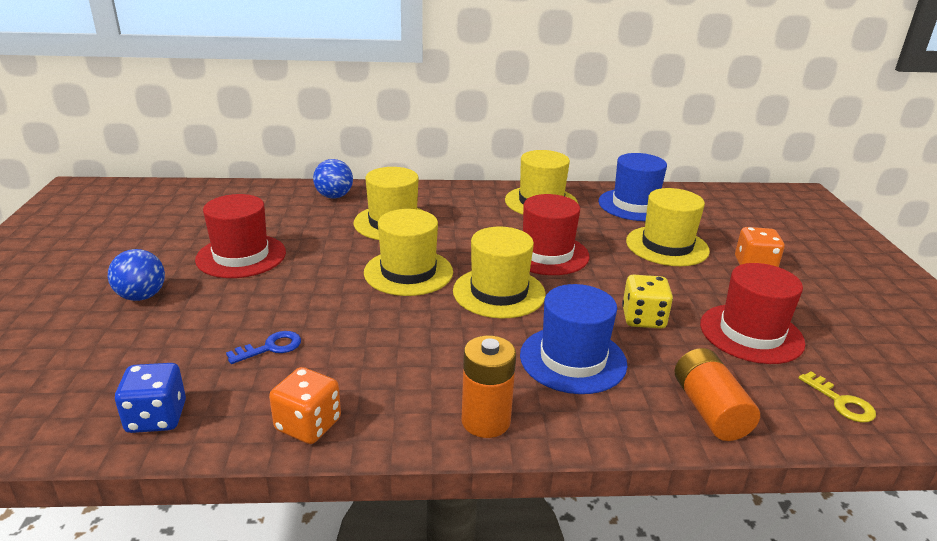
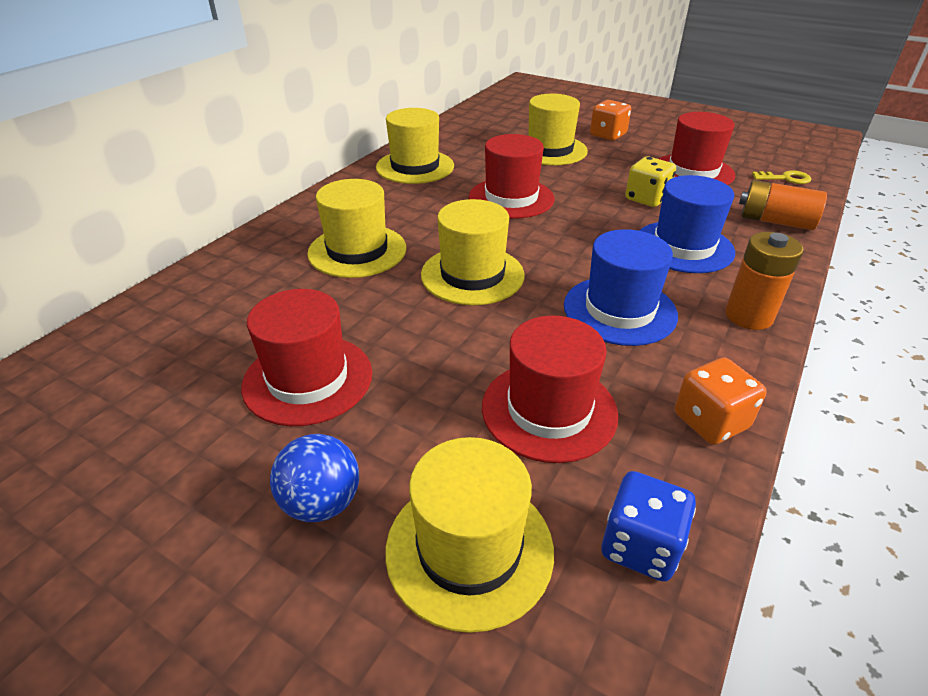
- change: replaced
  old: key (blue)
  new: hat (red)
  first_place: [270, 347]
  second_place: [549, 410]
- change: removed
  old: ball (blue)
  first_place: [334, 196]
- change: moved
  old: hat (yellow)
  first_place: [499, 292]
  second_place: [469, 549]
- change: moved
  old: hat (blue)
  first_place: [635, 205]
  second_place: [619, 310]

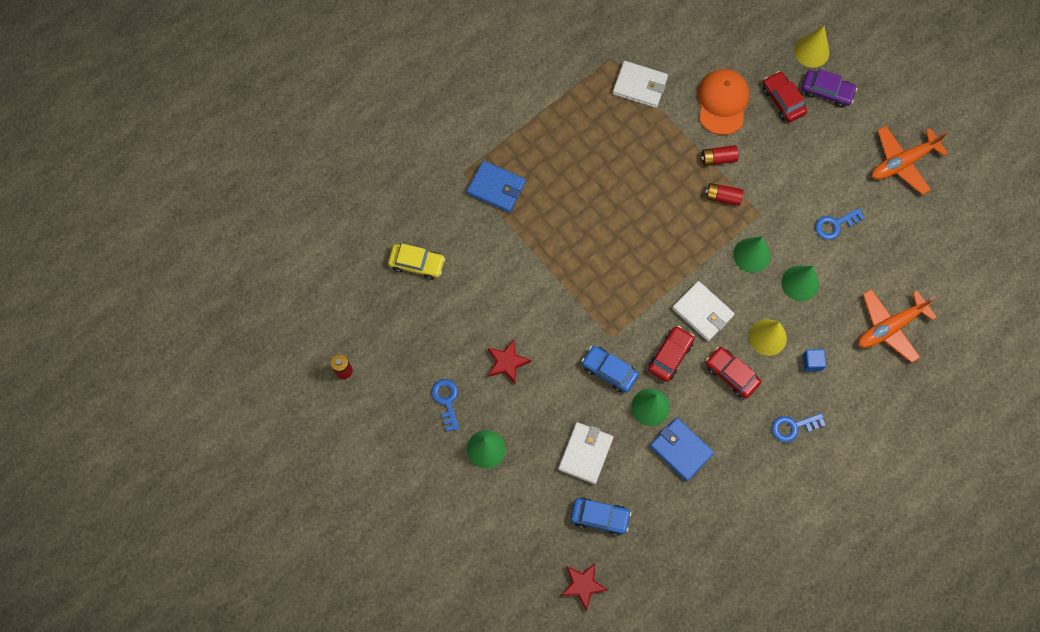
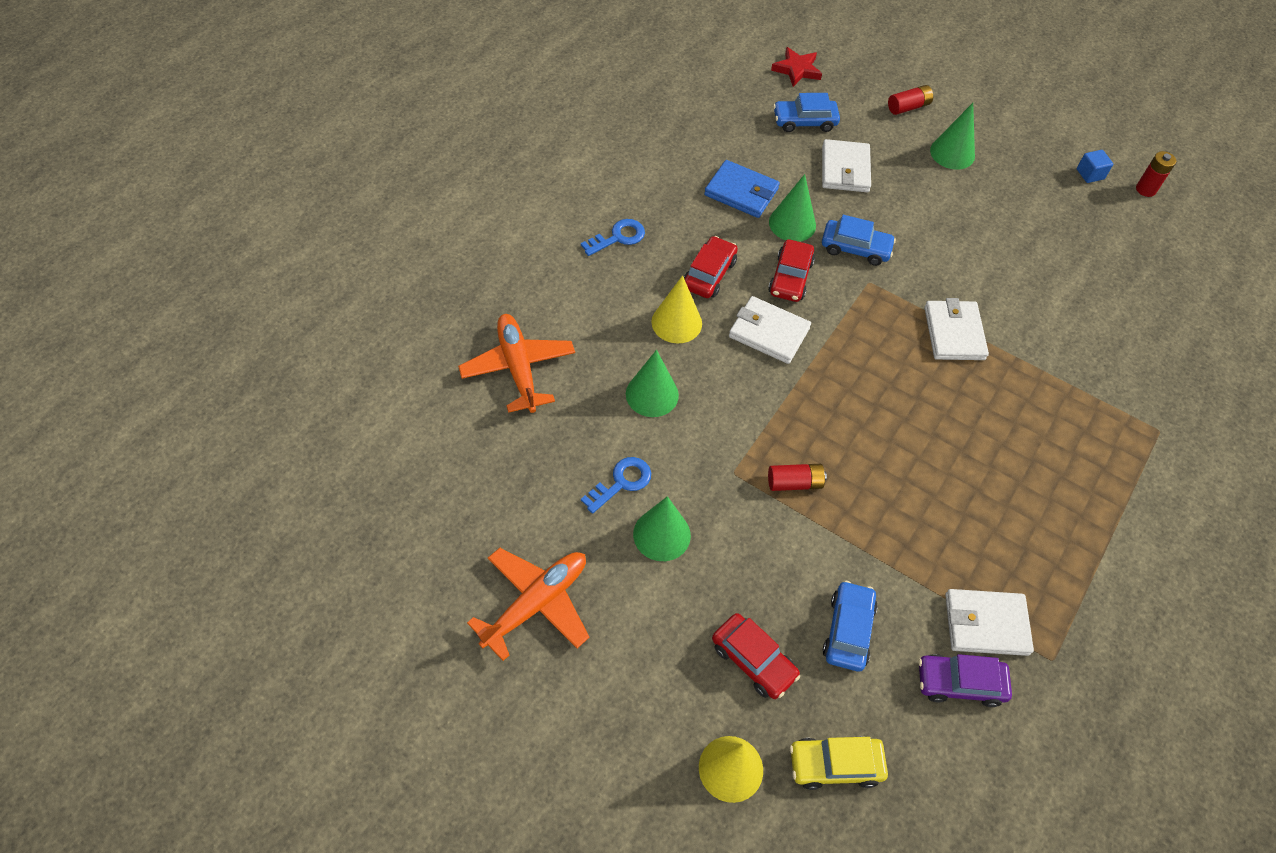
- change: moved
  old: car (yellow)
  first_place: [417, 263]
  second_place: [835, 765]
- change: removed
  old: key (blue)
  first_place: [446, 401]
- change: removed
  old: wallet (blue)
  first_place: [496, 188]
- change: removed
  old: star (red)
  first_place: [507, 362]
- change: replaced
  old: cap (orange)
  new: car (blue)
  first_place: [722, 102]
  second_place: [848, 630]
- change: moved
  old: battery (red)
  first_place: [718, 159]
  second_place: [908, 107]
- change: turned
  old: car (red)
  first_place: [731, 374]
  second_place: [709, 274]
  degrees: -90
- change: moved
  old: cone (green)
  first_place: [751, 255]
  second_place: [661, 534]
- change: moved
  old: car (purple)
  first_place: [827, 91]
  second_place: [960, 683]
- change: moved
  old: cube (blue)
  first_place: [812, 362]
  second_place: [1090, 174]
- change: turned
  old: plane (orange)
  first_place: [889, 327]
  second_place: [518, 368]
  degrees: -60
- change: added
  new: wallet (white)
  second_place: [954, 333]

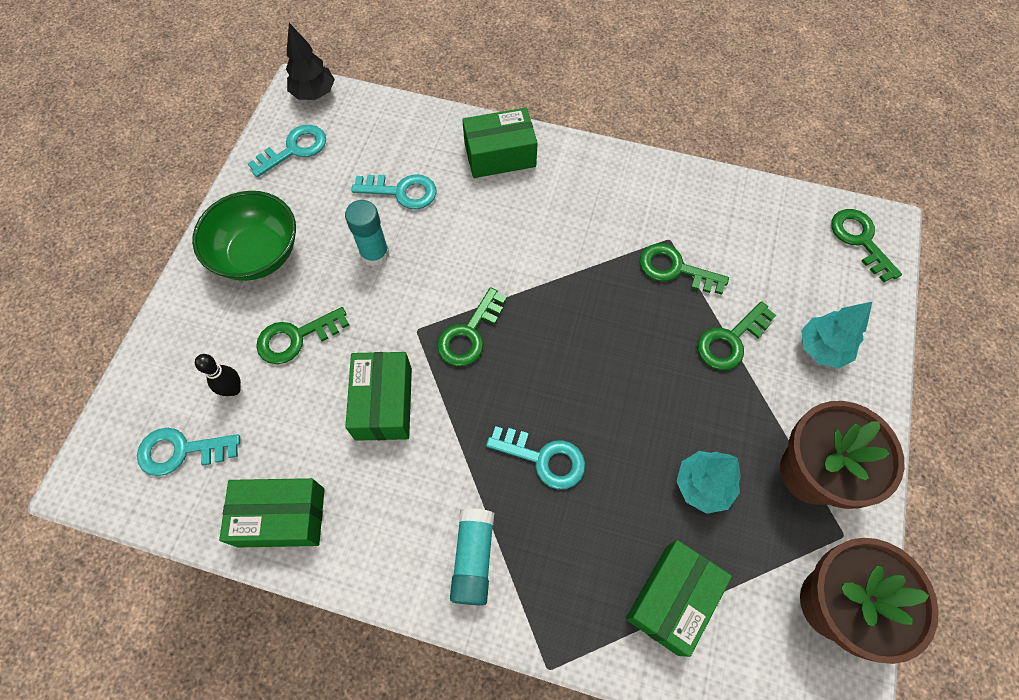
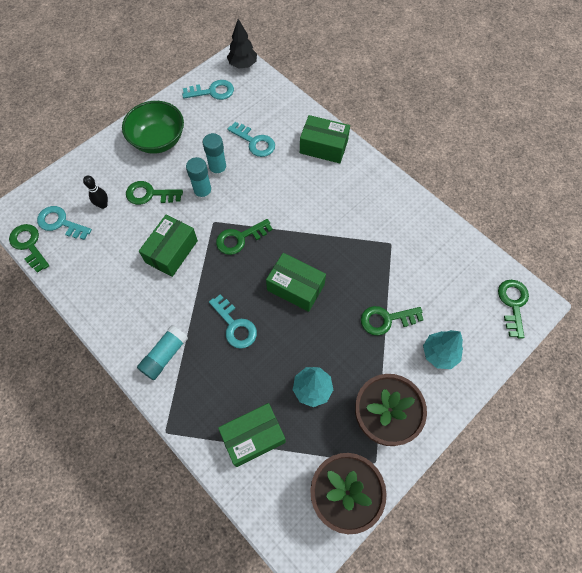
- change: moved
  old: box (green)
  first_place: [281, 517]
  second_place: [295, 287]
- change: moved
  old: key (green)
  first_place: [675, 269]
  second_place: [29, 245]
- change: added
  new: glue stick (turquoise)
  second_place: [203, 192]

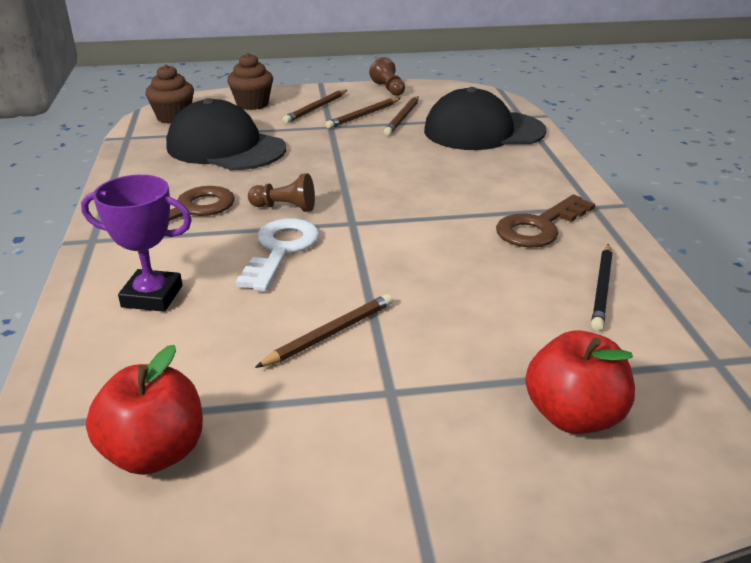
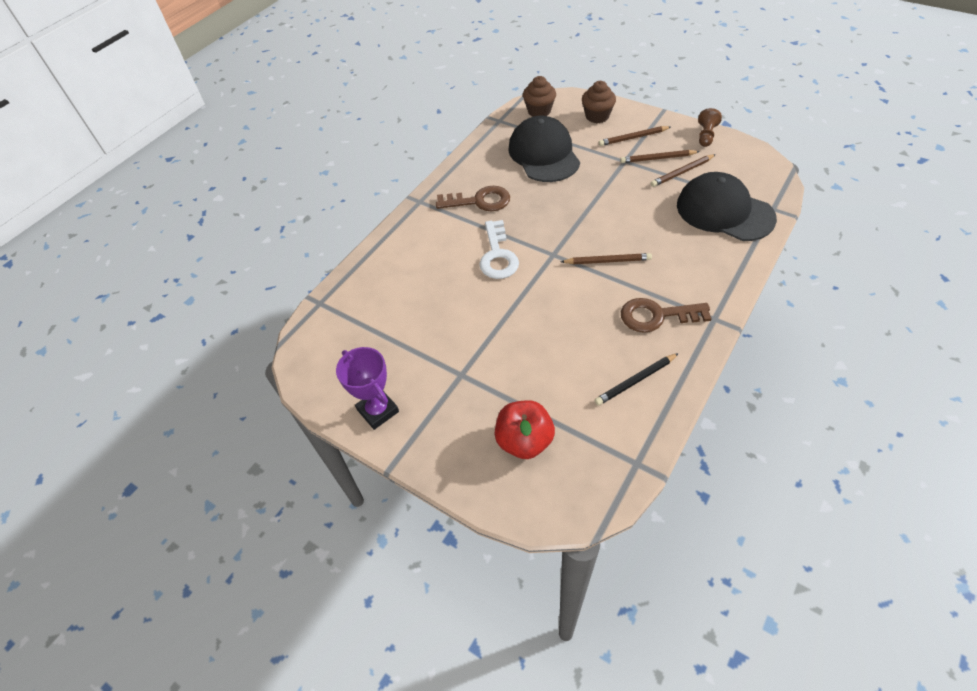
- change: moved
  old: trophy (purple)
  first_place: [152, 296]
  second_place: [378, 411]
- change: removed
  old: apple (red)
  first_place: [155, 453]
- change: turned
  old: key (white)
  first_place: [281, 250]
  second_place: [497, 255]
  degrees: 120
- change: removed
  old: pawn (brown)
  first_place: [285, 207]
- change: moved
  old: pencil (brown)
  first_place: [330, 334]
  second_place: [607, 261]

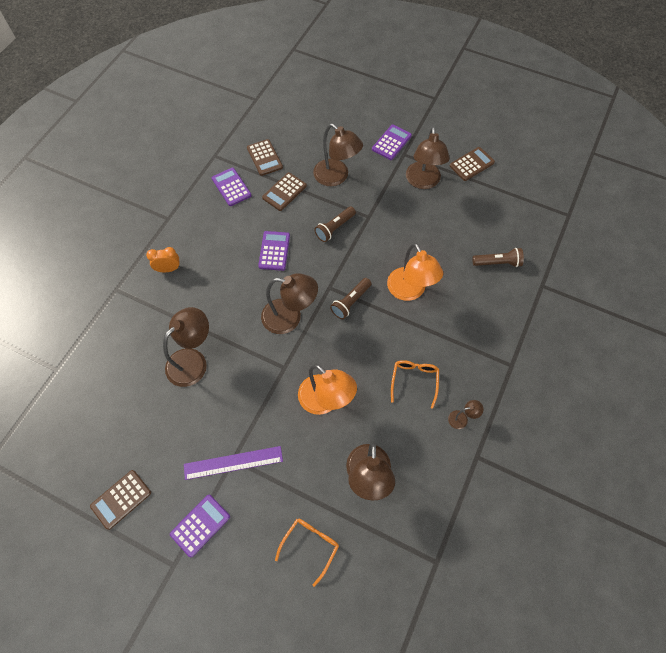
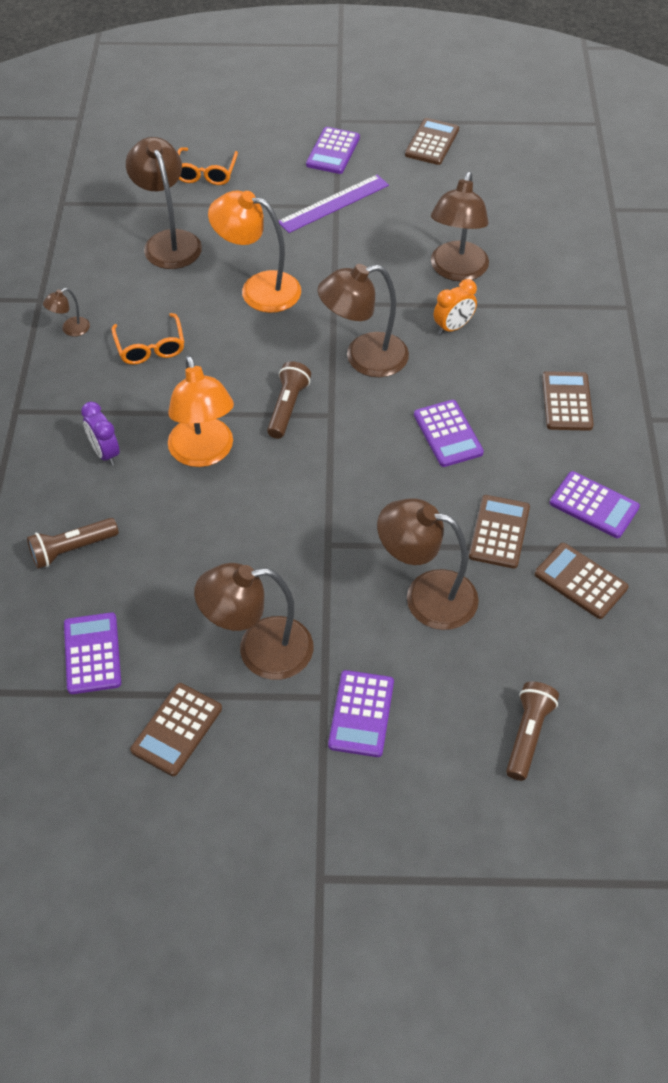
- change: moved
  old: clock (orange)
  first_place: [168, 269]
  second_place: [453, 327]
- change: moved
  old: flashlight (brown)
  first_place: [335, 228]
  second_place: [527, 735]
- change: turned
  old: lamp (orange)
  first_place: [410, 291]
  second_place: [204, 453]
  degrees: -150
- change: turned
  old: lamp (brown)
  first_place: [423, 182]
  second_place: [259, 650]
  degrees: -75
- change: added
  new: calculator (purple)
  second_place: [92, 653]
- change: added
  new: clock (purple)
  second_place: [105, 453]
- change: added
  new: calculator (brown)
  second_place: [567, 402]

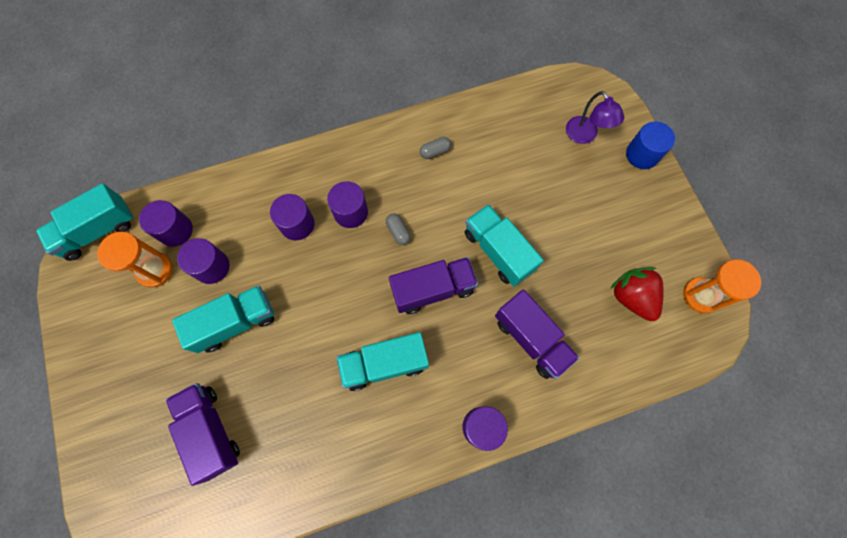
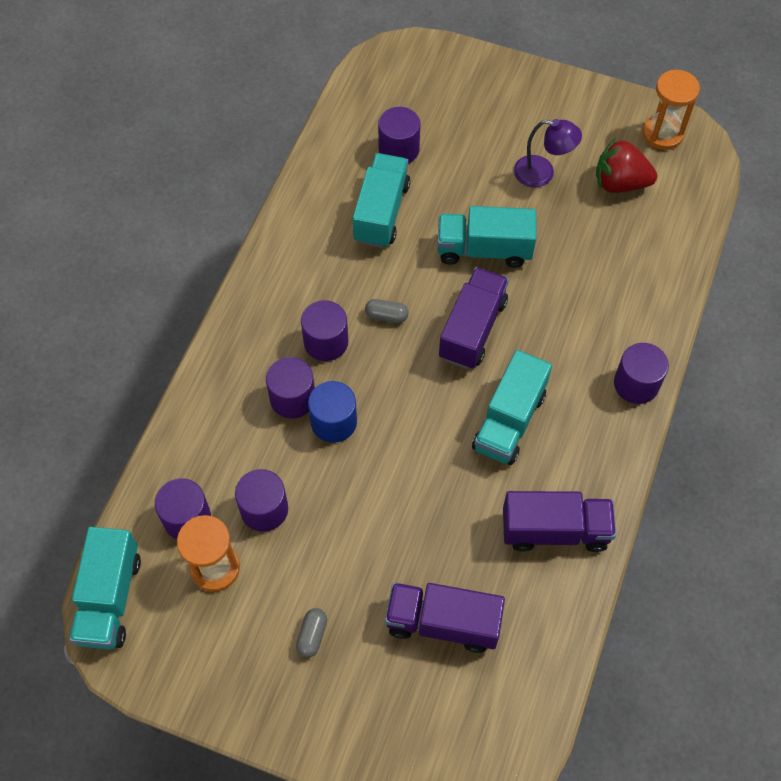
- change: moved
  old: truck (turquoise)
  first_place: [235, 322]
  second_place: [381, 212]
- change: moved
  old: capsule (grey)
  first_place: [435, 152]
  second_place: [312, 635]
- change: moved
  old: truck (purple)
  first_place: [531, 339]
  second_place: [554, 530]
- change: moved
  old: lamp (purple)
  first_place: [585, 136]
  second_place: [542, 173]
- change: moved
  old: cylinder (blue)
  first_place: [642, 154]
  second_place: [334, 422]
- change: added
  new: cylinder (purple)
  second_place: [399, 149]

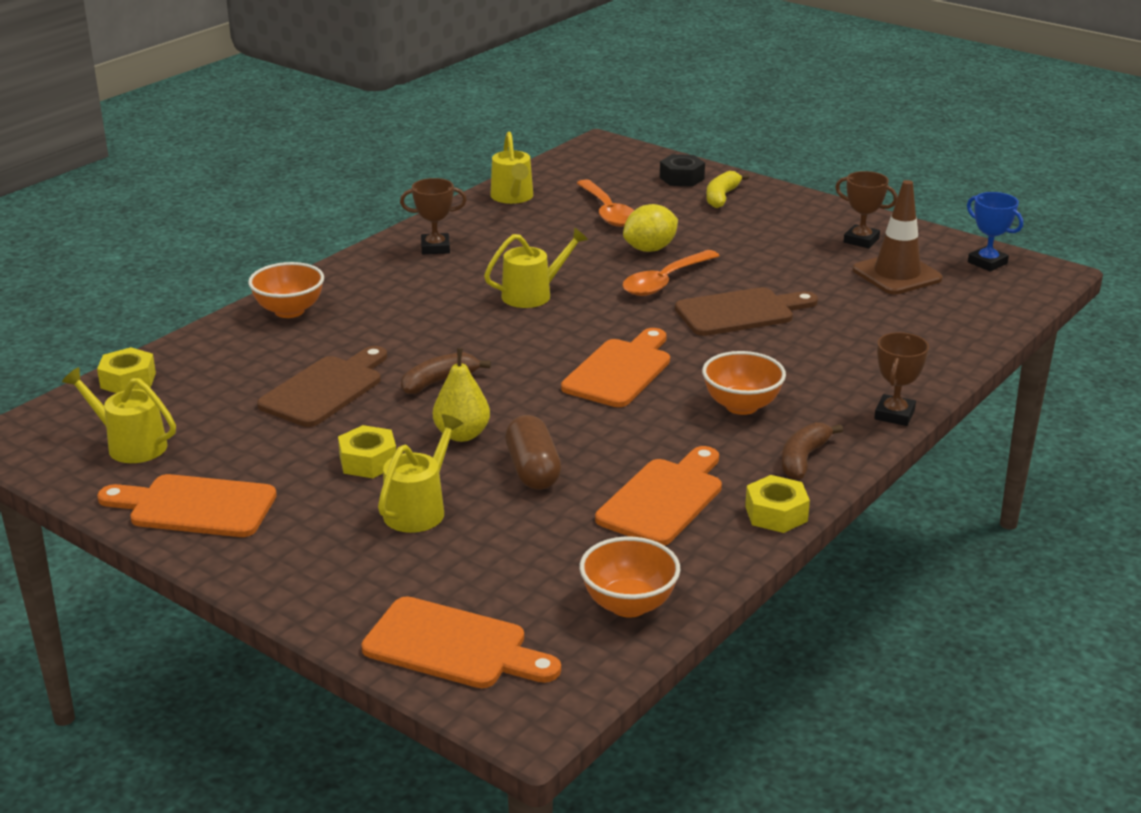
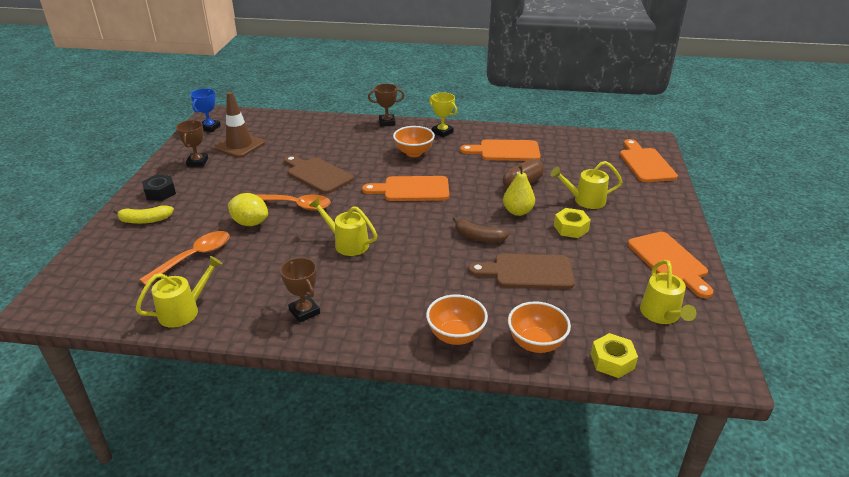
- change: moved
  old: bowl (orange)
  first_place: [628, 605]
  second_place: [536, 343]
- change: moved
  old: nut (black)
  first_place: [682, 178]
  second_place: [160, 193]
- change: removed
  old: nut (yellow)
  first_place: [776, 514]
- change: replaced
  old: banana (brown)
  new: trophy (yellow)
  first_place: [803, 459]
  second_place: [442, 132]

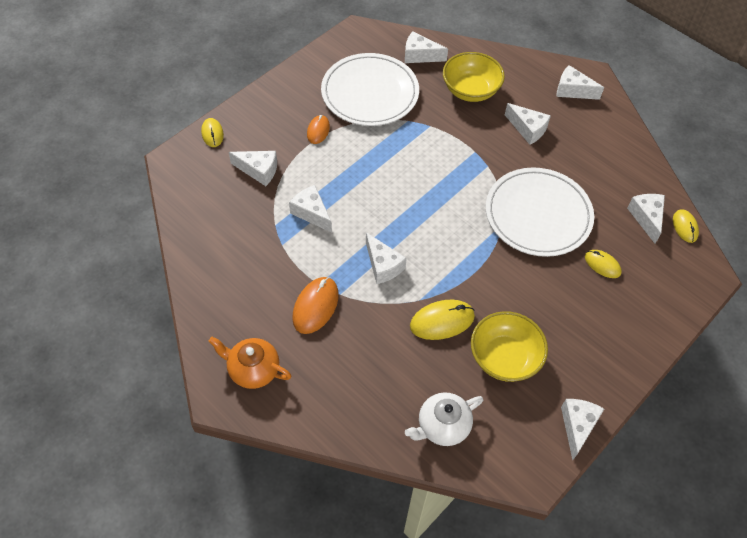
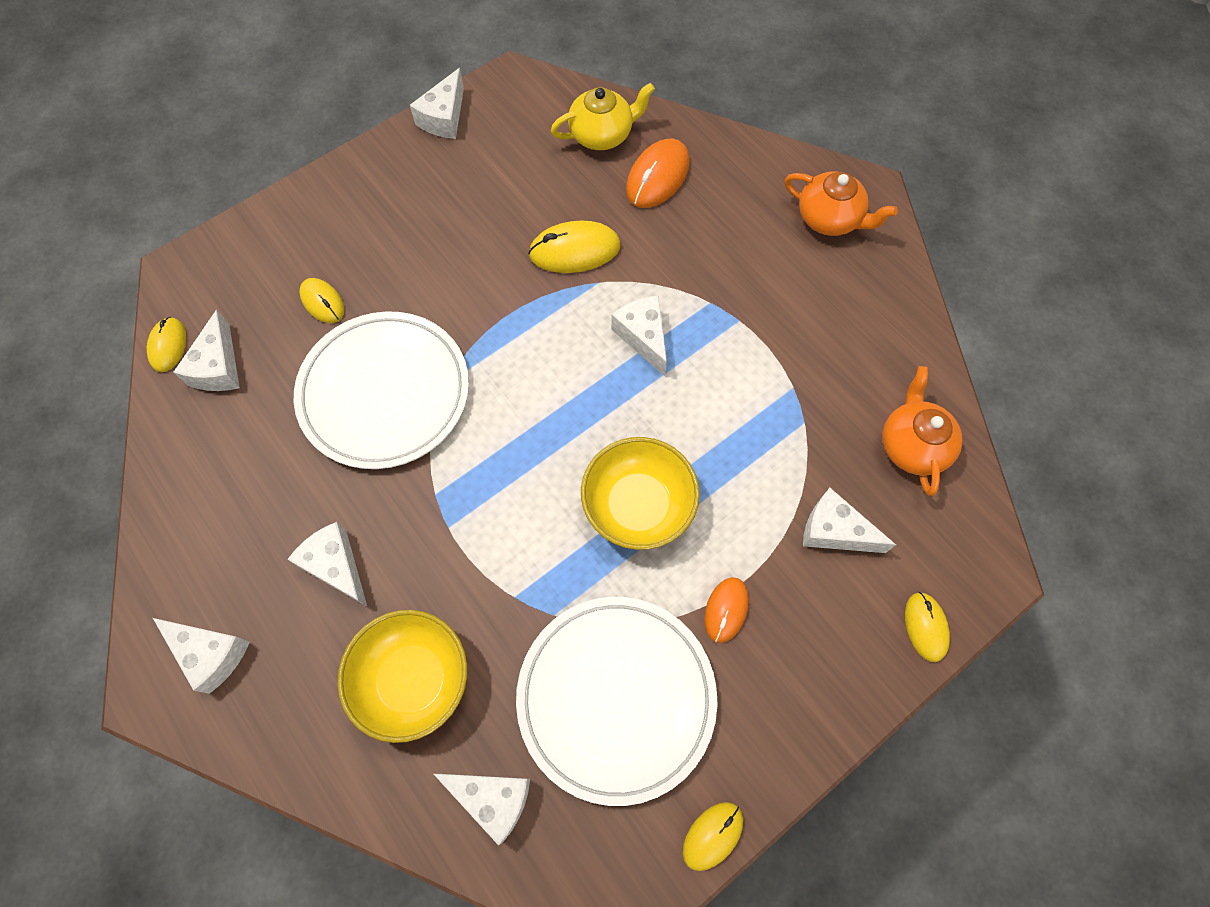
- change: removed
  old: cheese (white)
  first_place: [311, 213]
- change: moved
  old: mouse (orange)
  first_place: [315, 306]
  second_place: [657, 177]
- change: recoloured
  old: teapot (white)
  new: teapot (yellow)
  first_place: [442, 426]
  second_place: [602, 134]
- change: moved
  old: bowl (yellow)
  first_place: [504, 357]
  second_place: [638, 505]
- change: added
  new: mouse (yellow)
  second_place: [712, 835]
- change: added
  new: teapot (orange)
  second_place: [912, 445]

